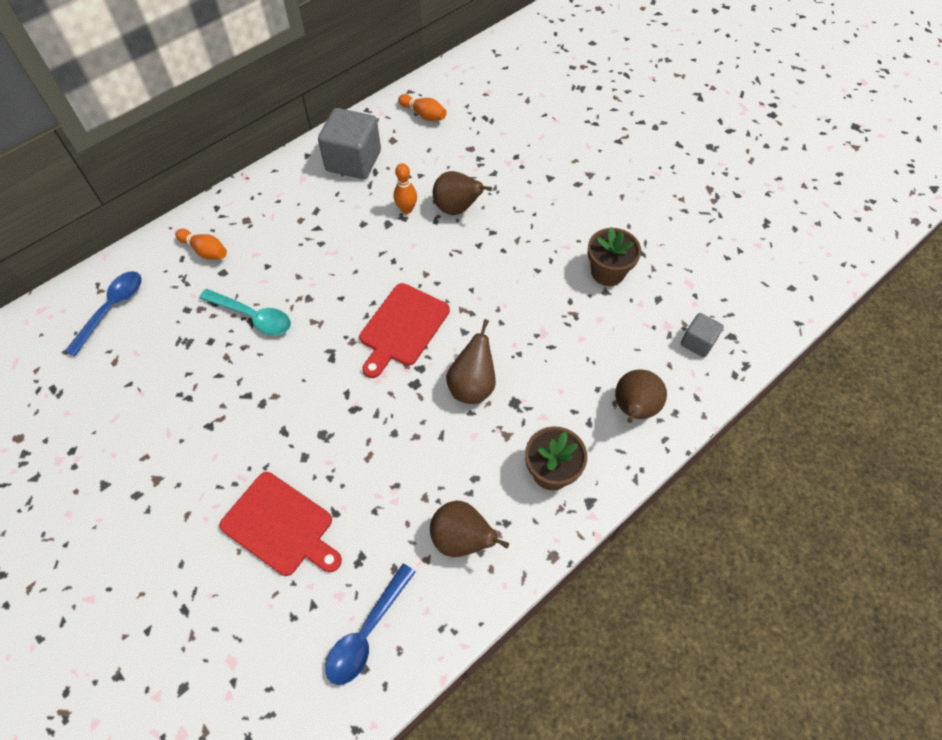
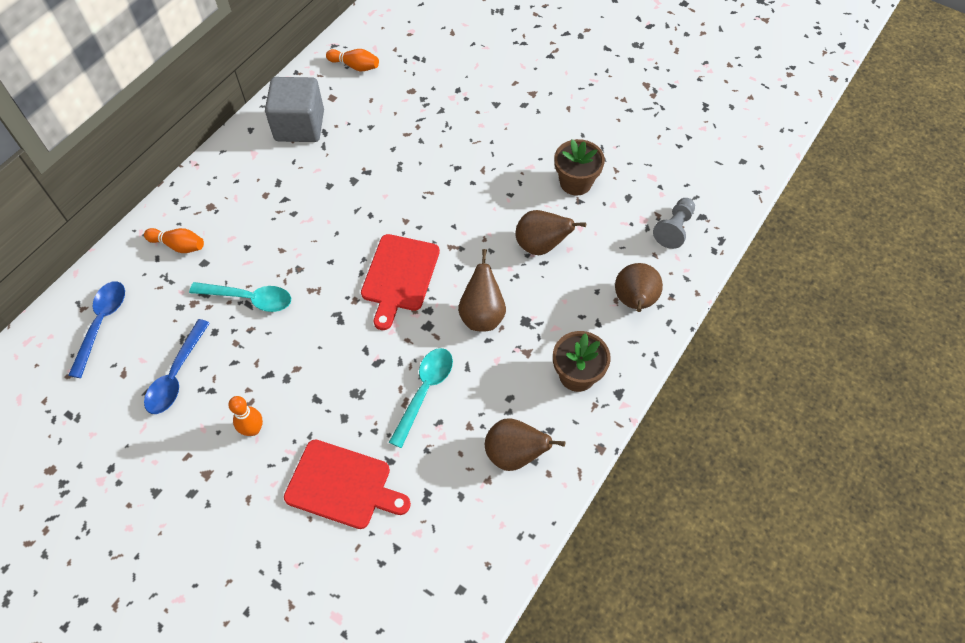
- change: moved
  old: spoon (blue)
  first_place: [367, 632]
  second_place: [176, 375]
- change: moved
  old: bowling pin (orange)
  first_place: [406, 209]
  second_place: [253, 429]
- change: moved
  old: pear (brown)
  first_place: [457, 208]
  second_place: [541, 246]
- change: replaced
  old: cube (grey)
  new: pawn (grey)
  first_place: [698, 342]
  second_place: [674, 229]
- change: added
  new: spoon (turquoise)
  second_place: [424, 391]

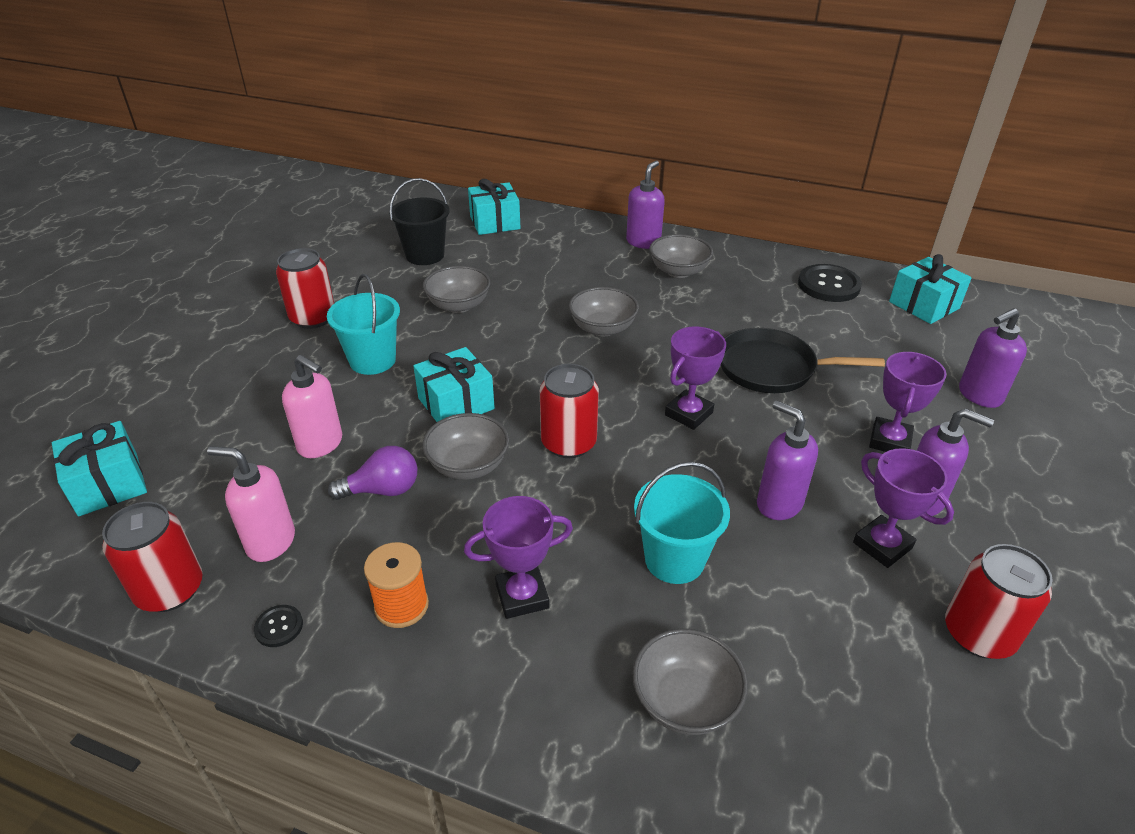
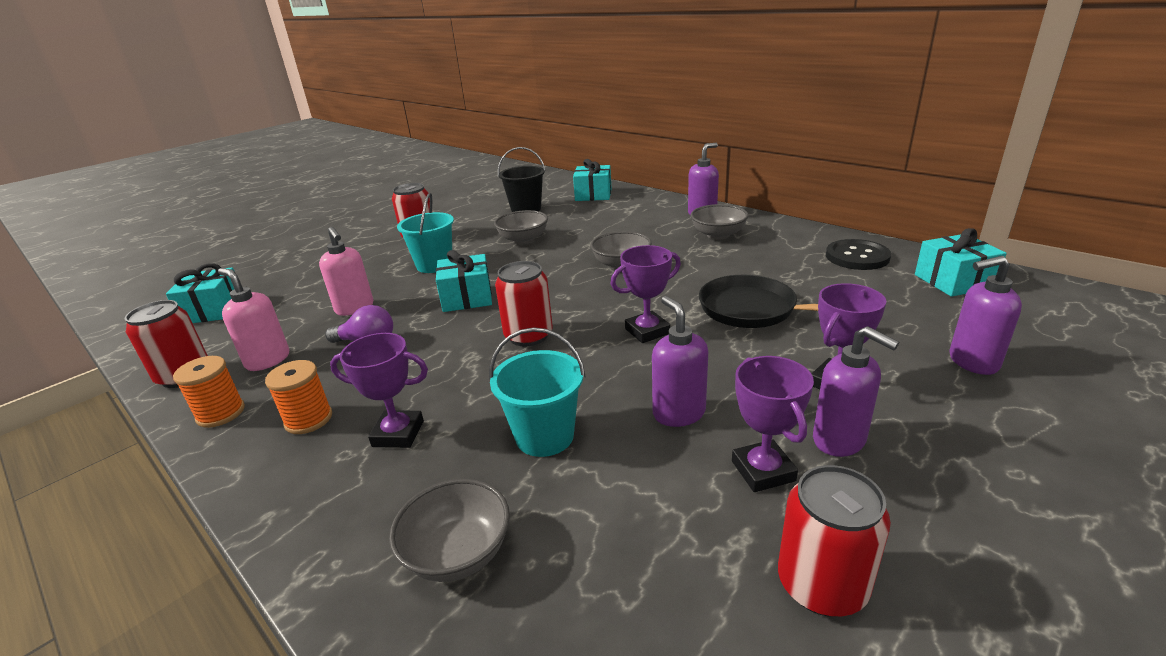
- change: replaced
  old: button (black)
  new: spool (orange)
  first_place: [279, 627]
  second_place: [221, 413]
- change: removed
  old: bowl (grey)
  first_place: [468, 465]

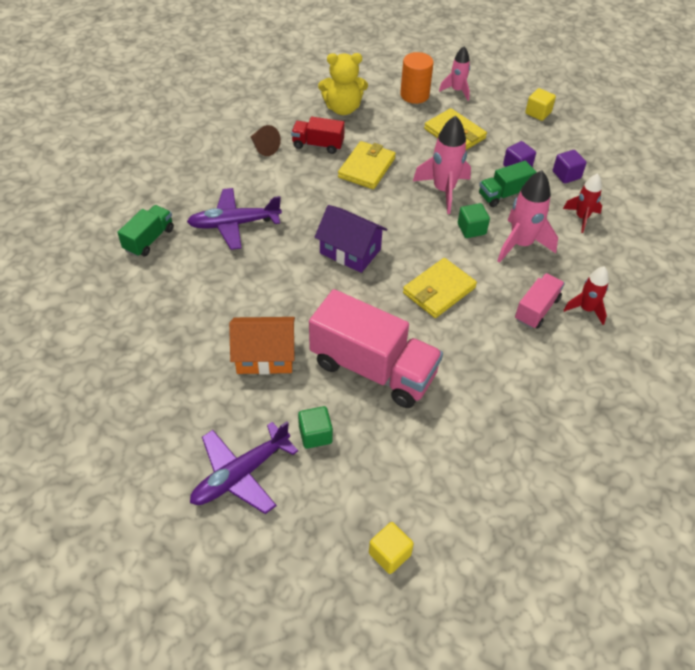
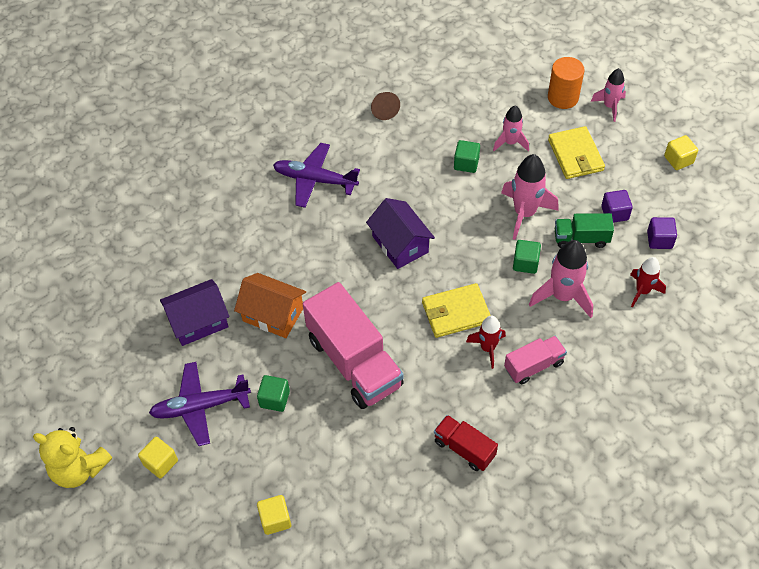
- change: removed
  old: truck (green)
  first_place: [149, 239]
- change: moved
  old: truck (red)
  first_place: [318, 145]
  second_place: [464, 448]
- change: moved
  old: teddy bear (yellow)
  first_place: [343, 108]
  second_place: [79, 469]
- change: replaced
  old: wallet (yellow)
  new: cube (green)
  first_place: [366, 168]
  second_place: [466, 163]
- change: moved
  old: rocket (red)
  first_place: [586, 309]
  second_place: [487, 348]
- change: added
  new: cube (yellow)
  second_place: [160, 462]
- change: added
  new: house (purple)
  second_place: [198, 321]
- change: added
  new: rocket (pink)
  second_place: [510, 142]

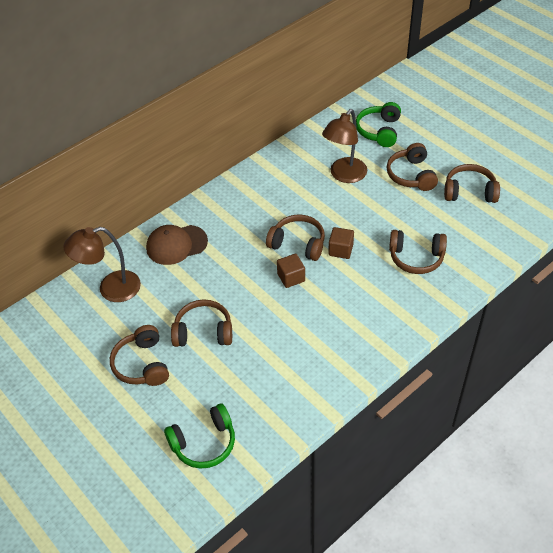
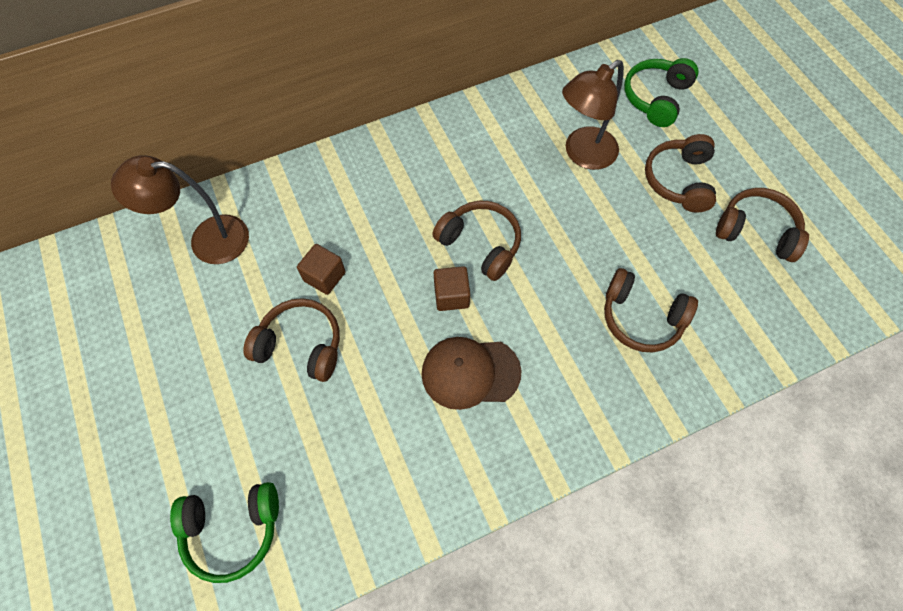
- change: removed
  old: headphones (brown)
  first_place: [142, 364]
- change: moved
  old: cap (brown)
  first_place: [176, 245]
  second_place: [470, 373]
- change: moved
  old: cube (brown)
  first_place: [340, 250]
  second_place: [324, 276]

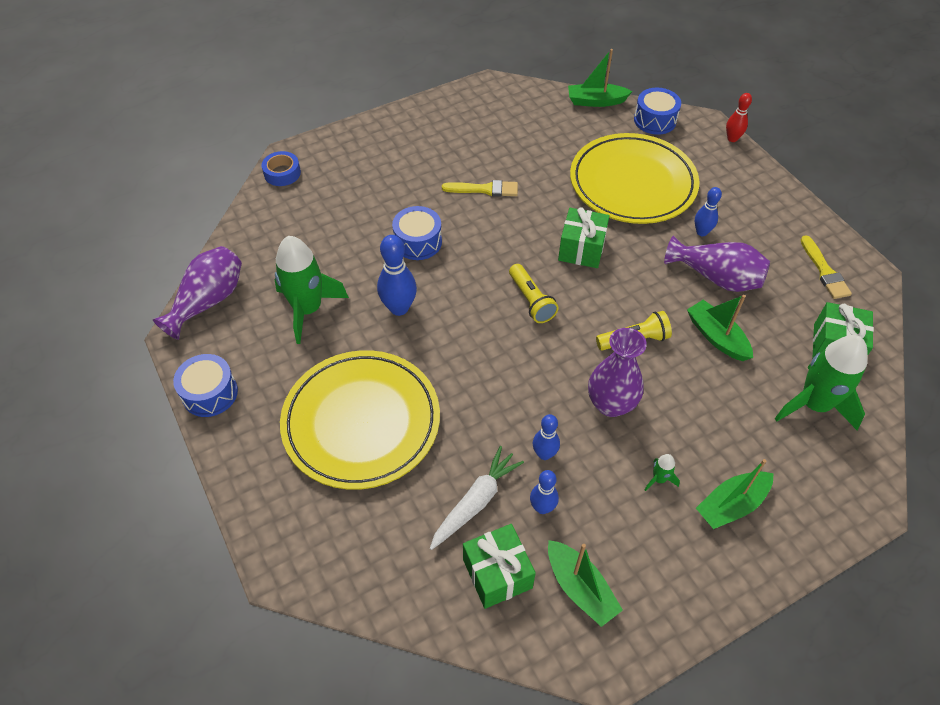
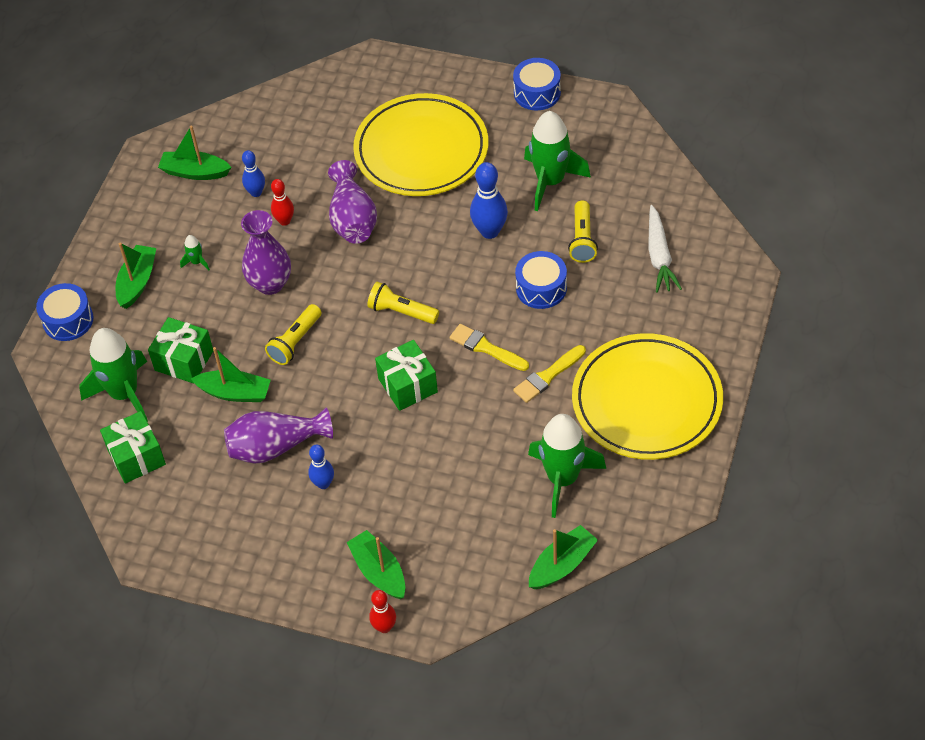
- change: moved
  old: vase (purple)
  first_place: [208, 301]
  second_place: [352, 219]
- change: removed
  old: tape (blue)
  first_place: [282, 173]
- change: moved
  old: carrot (white)
  first_place: [475, 502]
  second_place: [659, 256]
- change: moved
  old: gift (green)
  first_place: [497, 573]
  second_place: [184, 360]
- change: recoloured
  old: bowling pin (blue)
  new: bowling pin (red)
  first_place: [544, 454]
  second_place: [284, 221]
- change: moved
  old: plate (yellow)
  first_place: [632, 183]
  second_place: [647, 401]
- change: moved
  old: drum (blue)
  first_place: [655, 120]
  second_place: [68, 320]
- change: moved
  old: brush (yellow)
  first_place: [824, 271]
  second_place: [486, 348]
- change: added
  new: boat (green)
  second_place: [379, 571]
- change: added
  new: rocket (green)
  second_place: [562, 479]
- change: added
  new: flashlight (yellow)
  second_place: [582, 239]

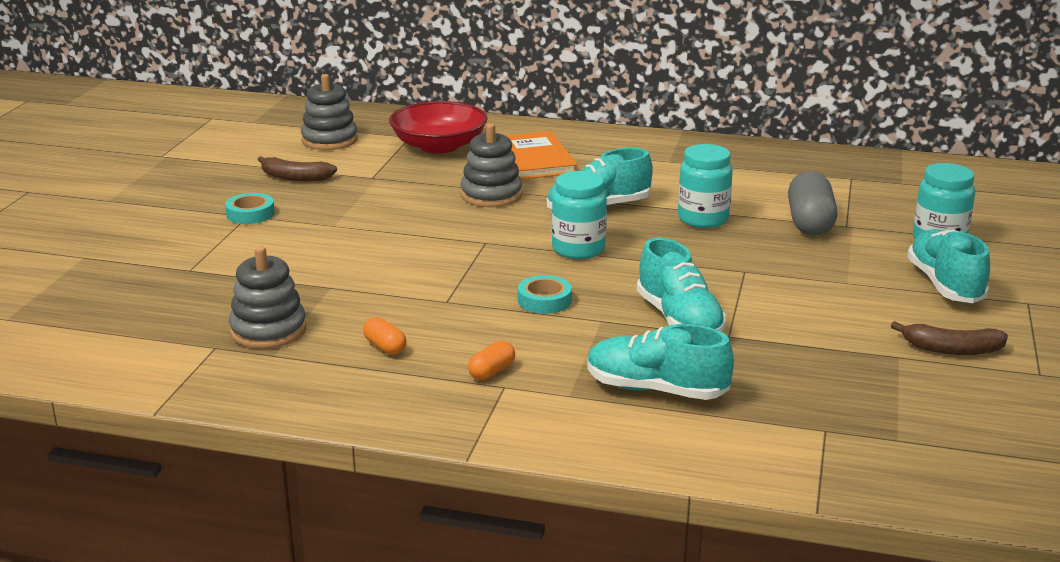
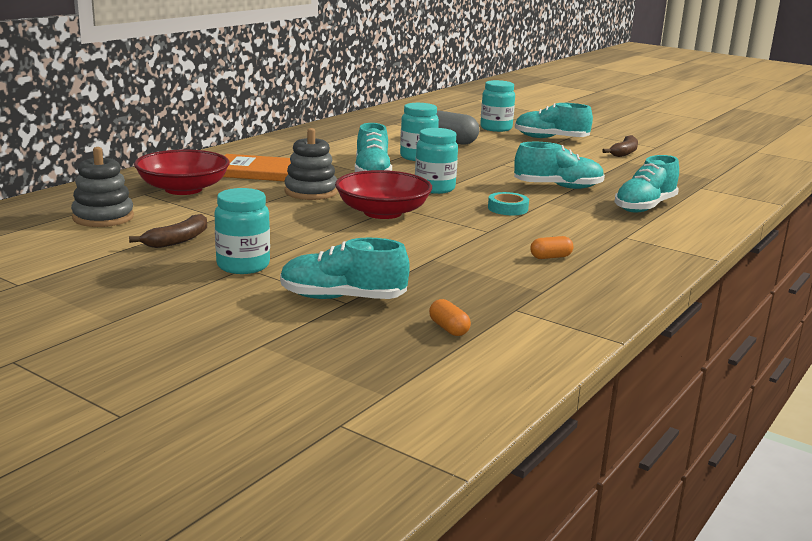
- change: replaced
  old: tape (turquoise)
  new: jar (turquoise)
  first_place: [250, 214]
  second_place: [243, 266]
- change: removed
  old: stacking toy (grey)
  first_place: [268, 330]
- change: moved
  old: capsule (orange)
  first_place: [491, 371]
  second_place: [448, 329]
- change: added
  new: shoe (turquoise)
  second_place: [342, 298]
- change: added
  new: bowl (red)
  second_place: [382, 212]

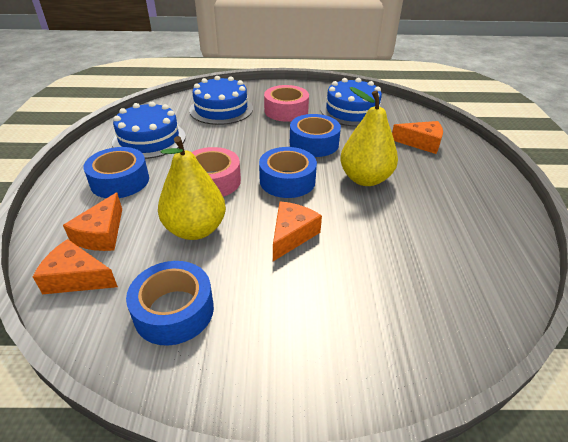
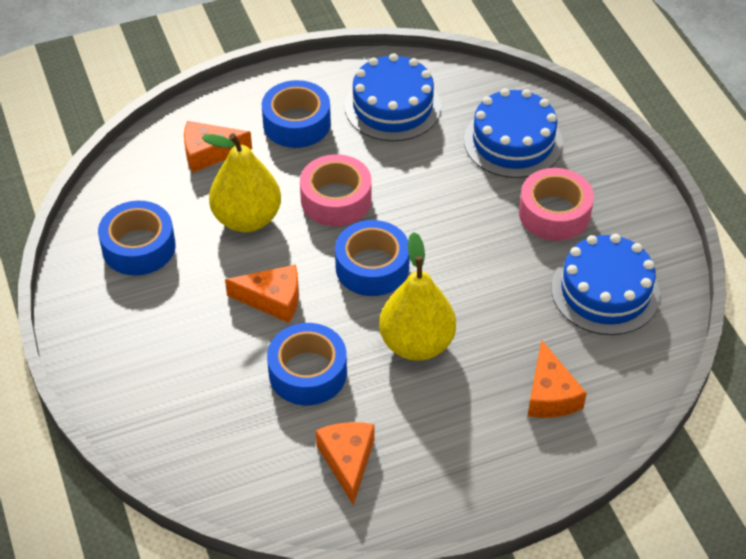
- change: moved
  old: cheese (orange)
  first_place: [76, 278]
  second_place: [347, 461]
- change: moved
  old: tape (blue)
  first_place: [314, 143]
  second_place: [307, 372]

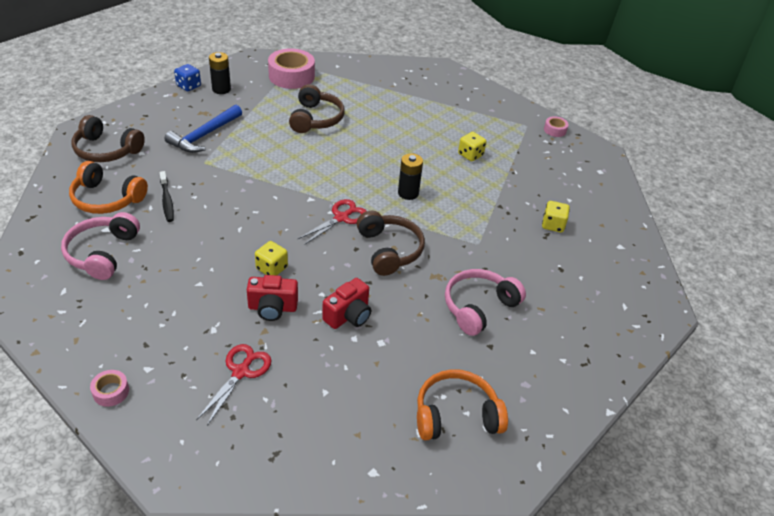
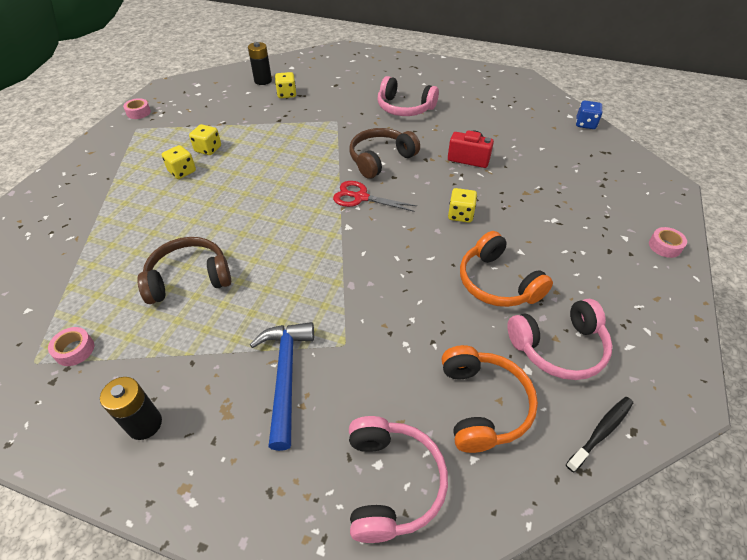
- change: recoloured
  old: headphones (brown)
  new: headphones (pink)
  first_place: [106, 150]
  second_place: [392, 482]
- change: moved
  old: toothbrush (black)
  first_place: [167, 201]
  second_place: [601, 432]
- change: turned
  old: hammer (blue)
  first_place: [204, 135]
  second_place: [285, 376]
  degrees: -105
- change: moved
  old: dice (blue)
  first_place: [188, 86]
  second_place: [585, 124]
- change: removed
  old: scissors (red)
  first_place: [241, 372]
- change: removed
  old: camera (red)
  first_place: [272, 308]
- change: resized
  old: tape (pink)
  first_place: [291, 76]
  second_place: [75, 350]
  factor: 0.47
- change: moved
  old: battery (black)
  first_place: [408, 193]
  second_place: [263, 81]
- change: moved
  old: headphones (orange)
  first_place: [456, 415]
  second_place: [497, 283]
- change: added
  new: dice (yellow)
  second_place: [182, 171]

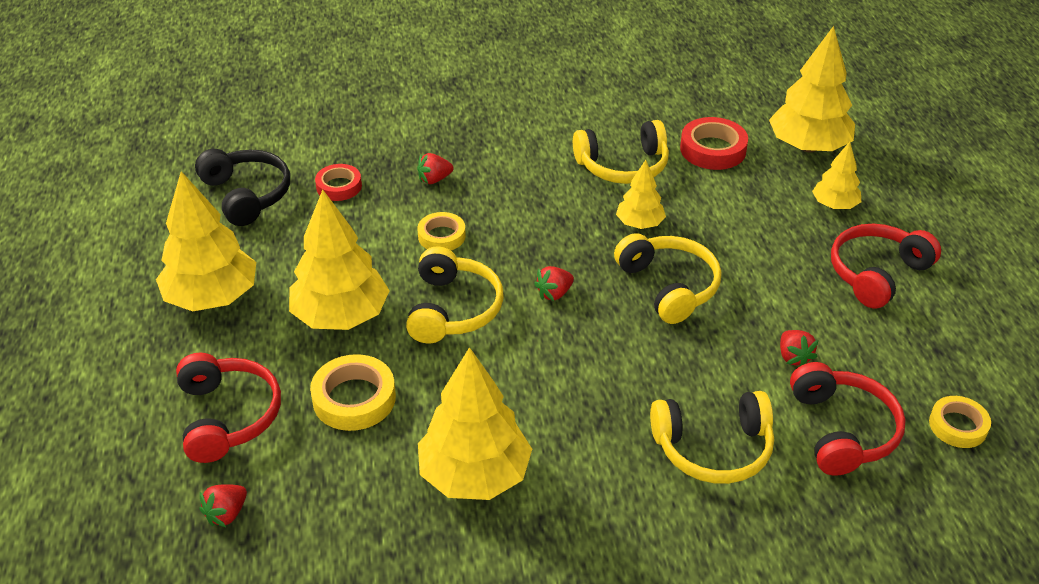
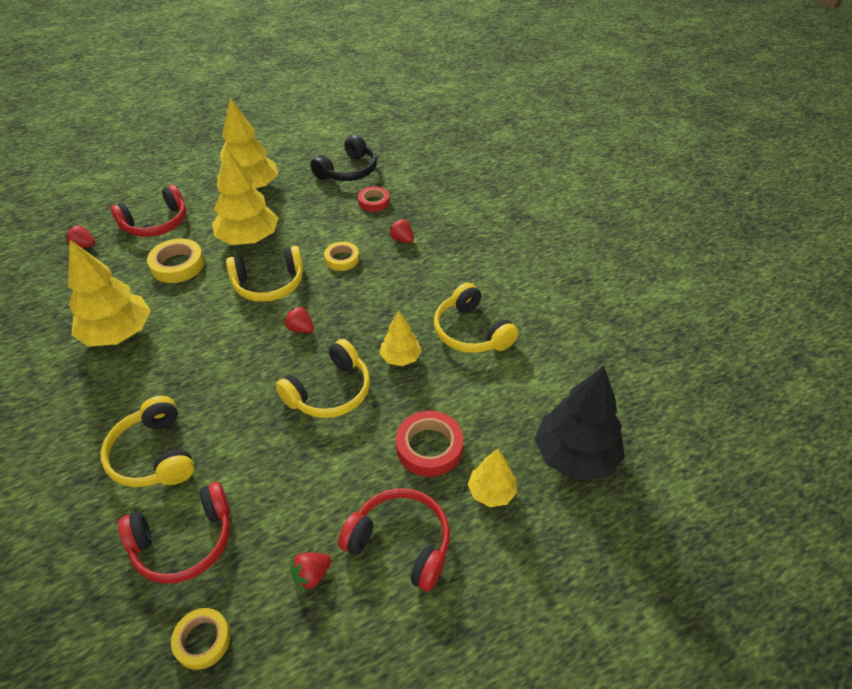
- change: moved
  old: tape (red)
  first_place: [713, 149]
  second_place: [429, 447]
- change: recoloured
  old: tree (yellow)
  new: tree (black)
  first_place: [808, 146]
  second_place: [575, 455]
- change: moved
  old: strawberry (red)
  first_place: [793, 357]
  second_place: [311, 575]

